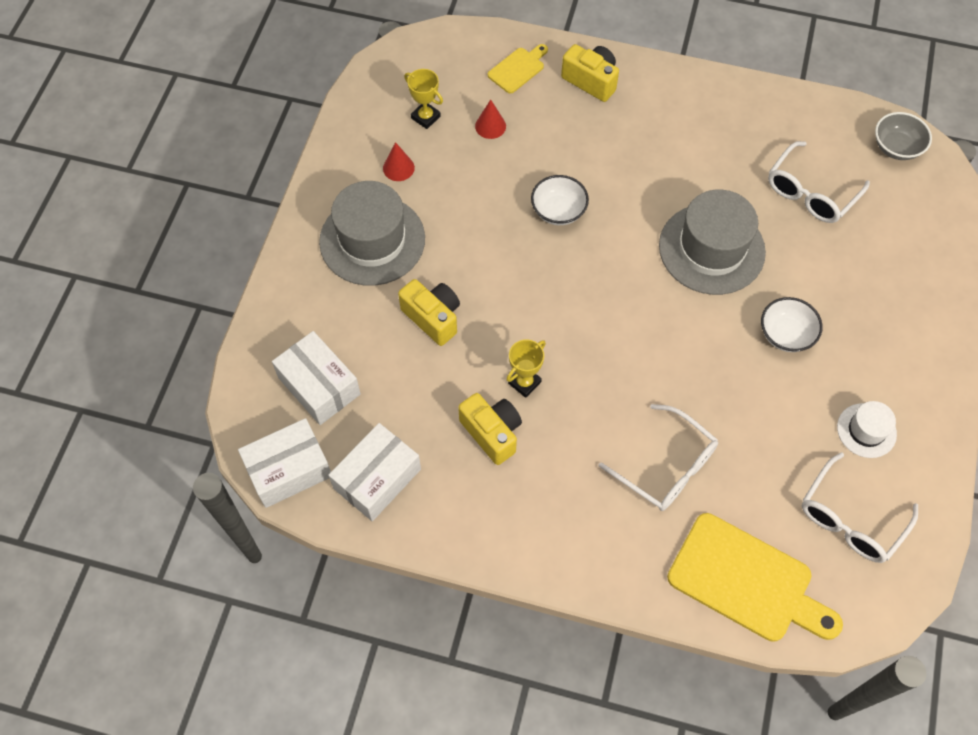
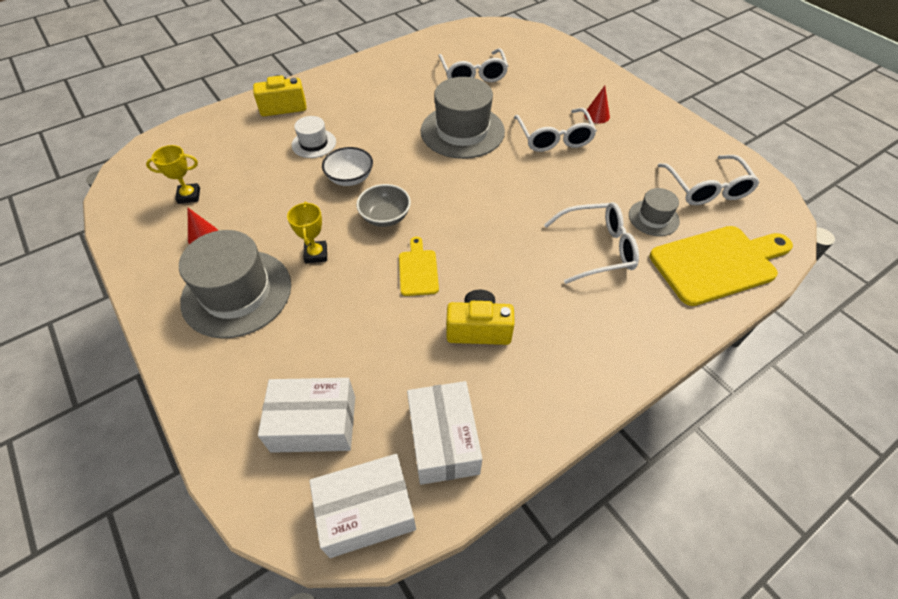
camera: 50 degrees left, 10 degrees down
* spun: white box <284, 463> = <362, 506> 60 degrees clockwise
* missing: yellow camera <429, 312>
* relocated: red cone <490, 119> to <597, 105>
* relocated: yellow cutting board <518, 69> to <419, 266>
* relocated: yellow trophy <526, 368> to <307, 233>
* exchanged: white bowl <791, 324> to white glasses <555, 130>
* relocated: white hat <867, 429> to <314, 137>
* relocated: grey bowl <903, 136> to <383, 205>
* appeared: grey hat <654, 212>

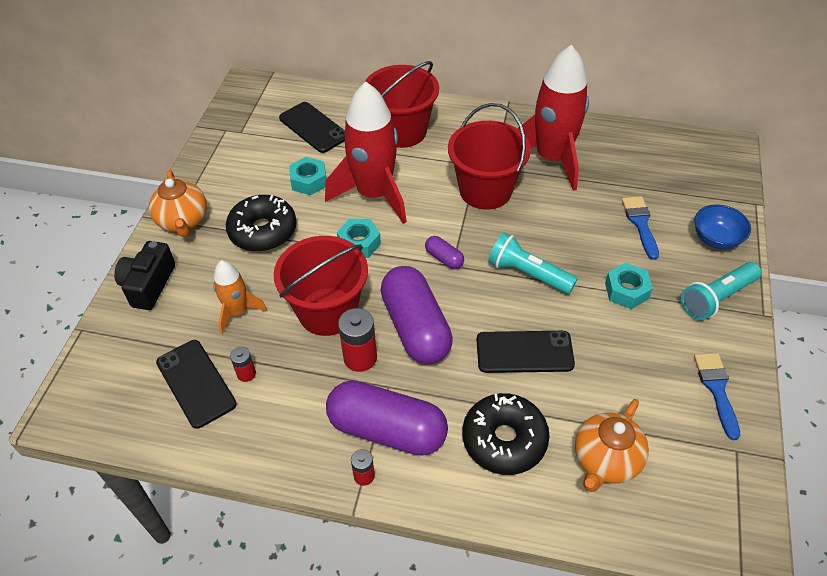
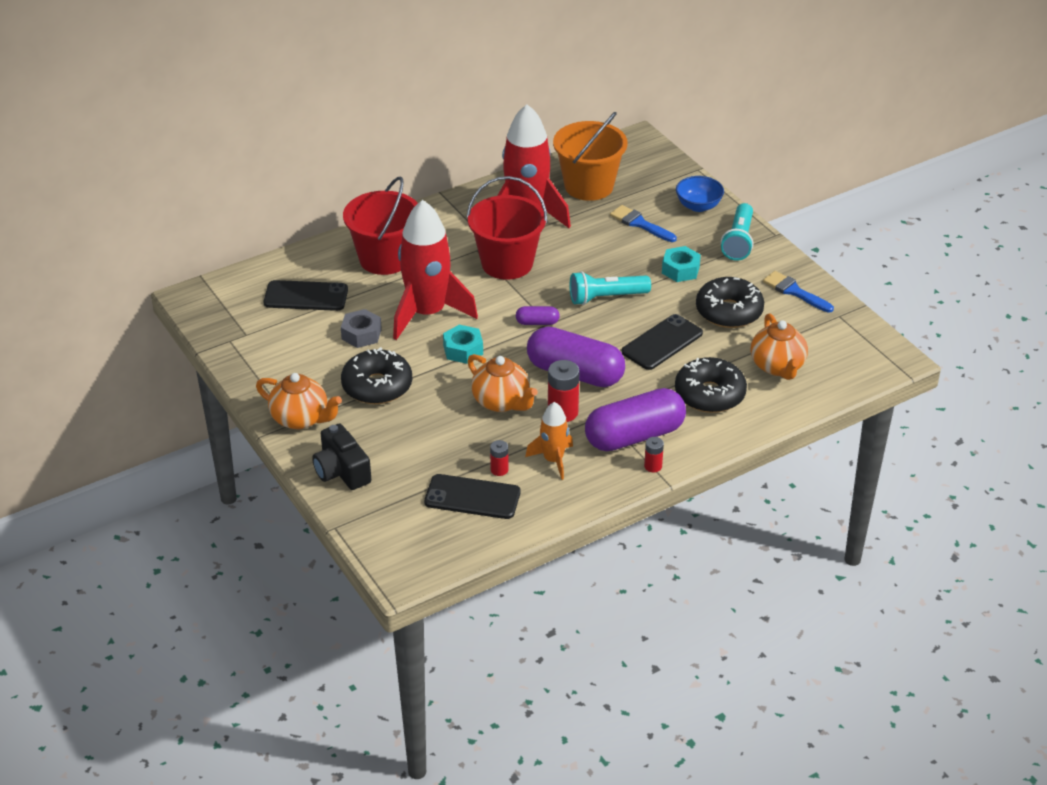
camera: 45 degrees left, 10 degrees down
* relocated: orange rocket <240, 297> to <549, 441>
* exchanged: red bucket <321, 286> to orange teapot <502, 383>
* colour: turquoise nut <307, 176> to grey nut <361, 328>
* appeared: orange bucket <590, 156>
* appeared: black donut <730, 302>

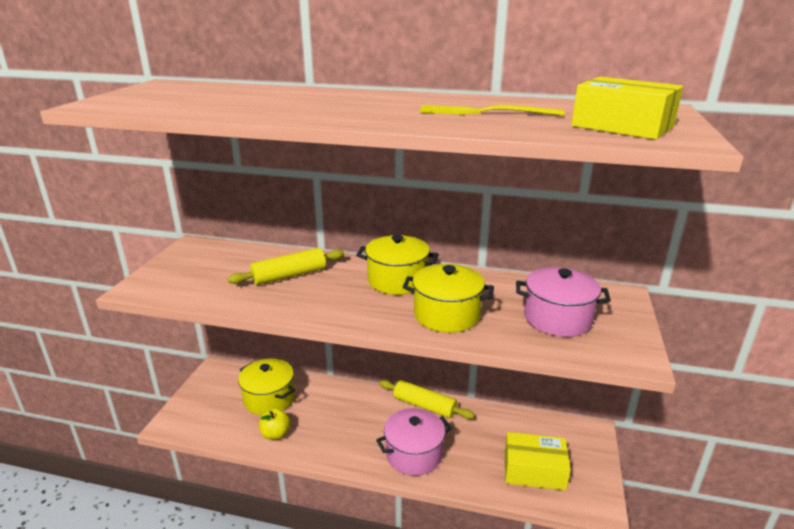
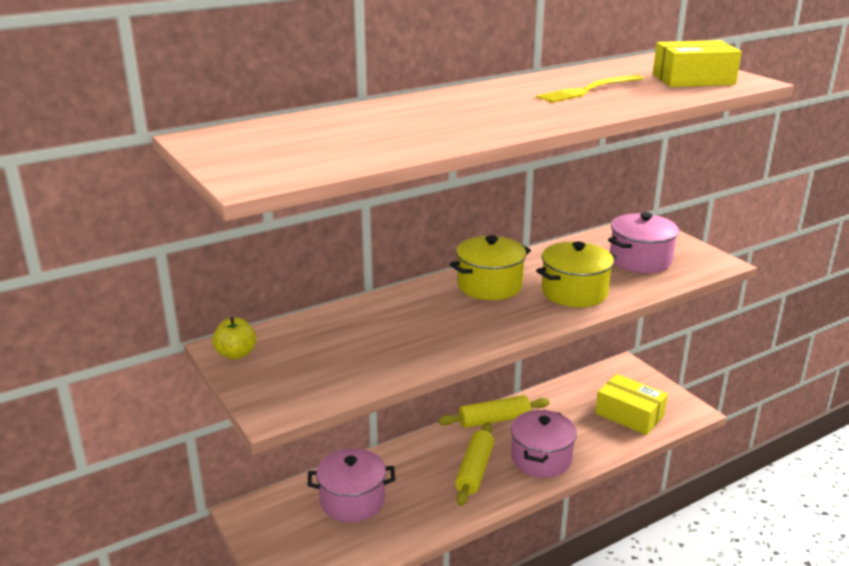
camera: 45 degrees left, 0 degrees up
* relocated: yellow rolling pin <286, 266> to <474, 464>
* colour: yellow pot <266, 387> to pink pot <351, 485>
* relocated: yellow apple <275, 424> to <234, 338>
* spun: yellow box <538, 461> = <631, 404> 75 degrees clockwise

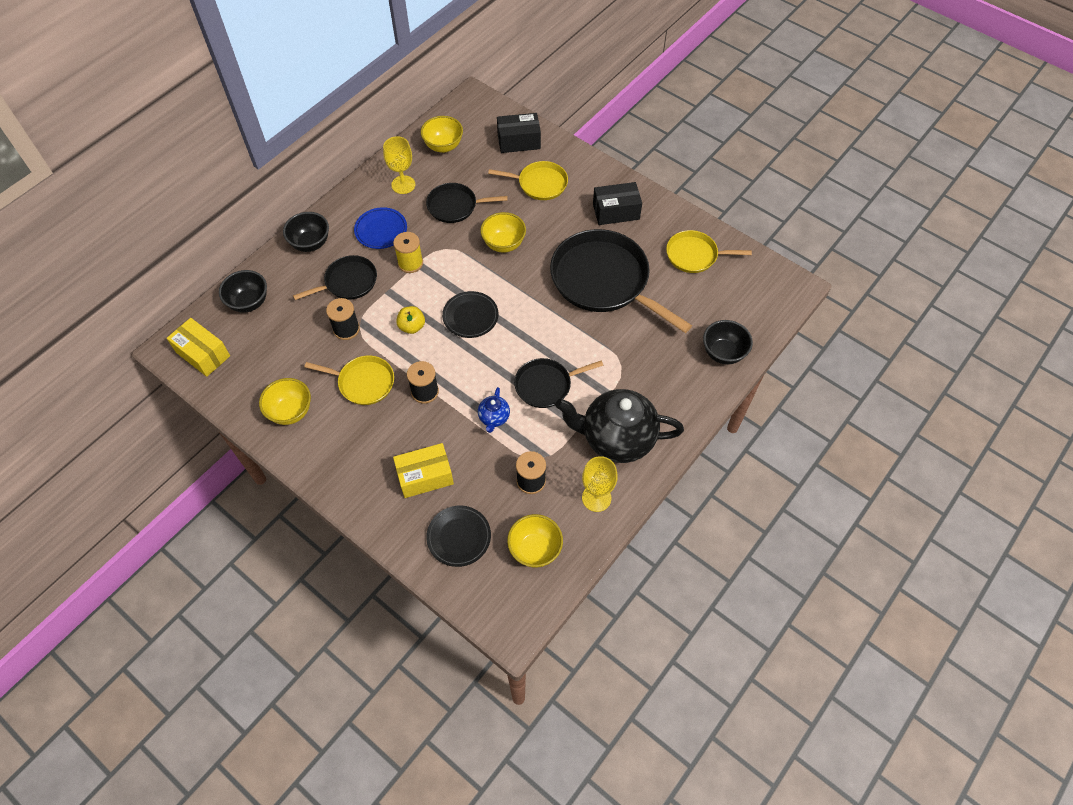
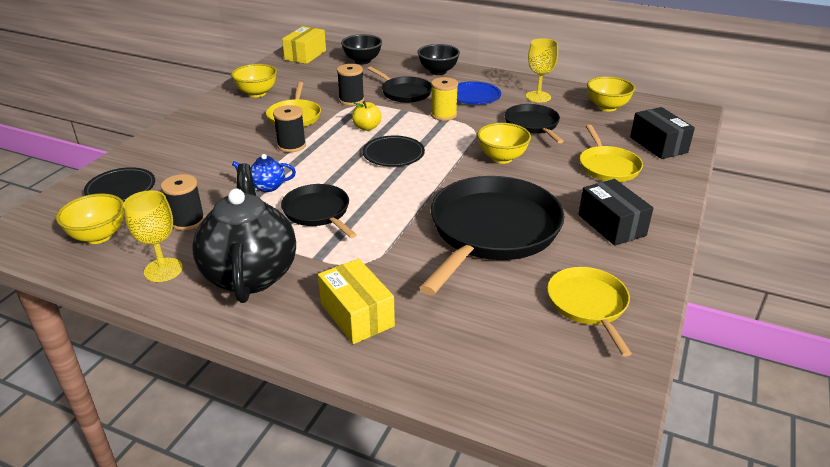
camera: 75 degrees right, 25 degrees down
* relocated: yellow box <423, 470> to <356, 301>
* missing: black bowl <728, 342>

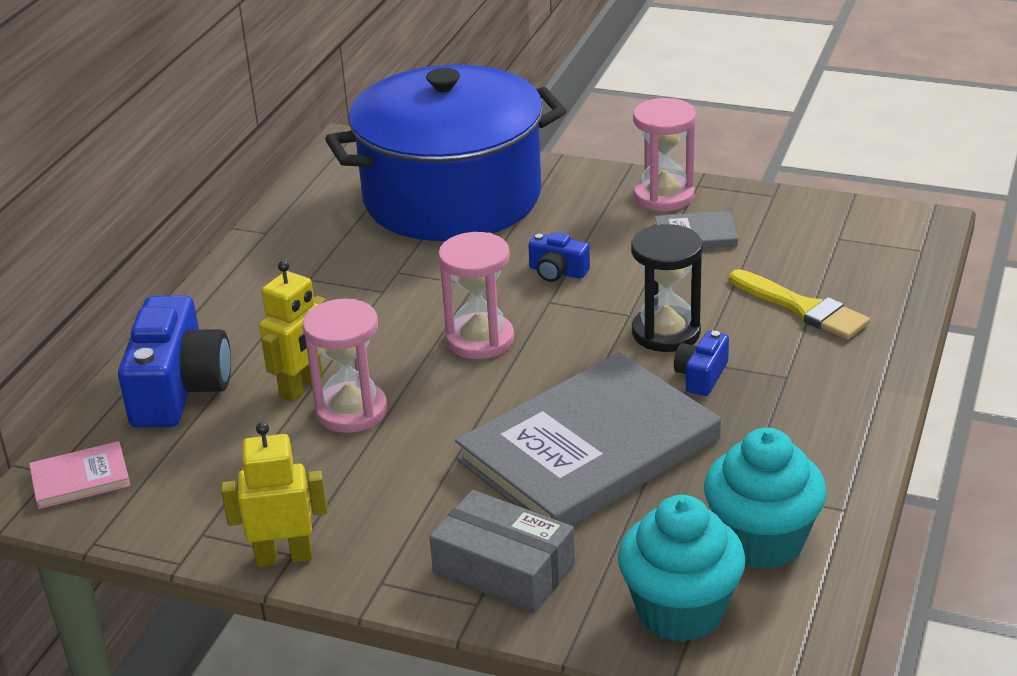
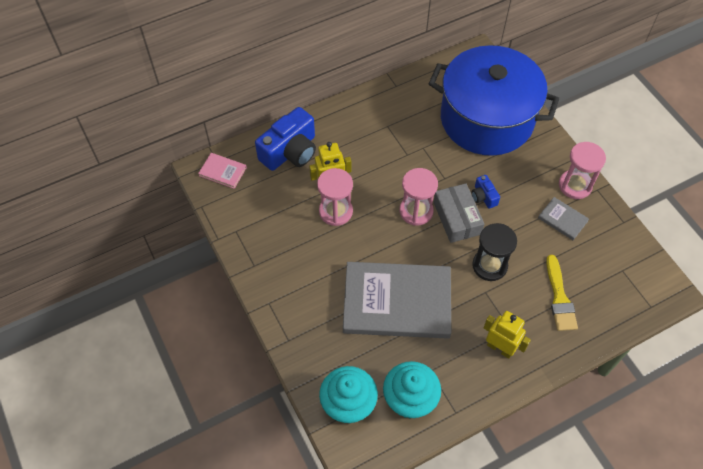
camera: 40 degrees right, 25 degrees up
* relocated: yellow robot <274, 494> to <507, 335>
* relocated: grey box <502, 551> to <458, 213>
* missing: blue camera <701, 363>

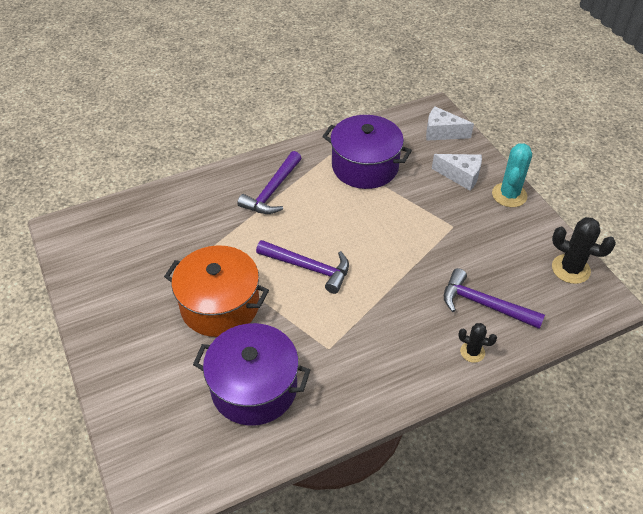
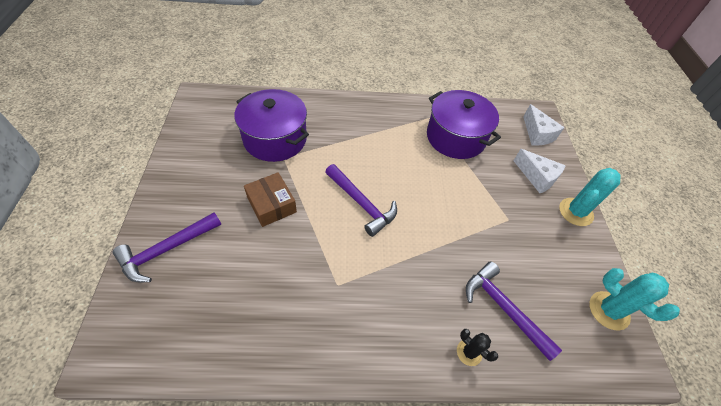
camera: 20 degrees right, 5 degrees up
* exchanged: orange pot <216, 291> to brown box <270, 199>
* relocated: purple pot <251, 374> to <271, 125>
* relocated: purple hammer <269, 182> to <167, 247>
* spun: white cheese <450, 124> = <543, 125> 150 degrees counterclockwise
* colour: black cactus <584, 250> to turquoise cactus <634, 299>

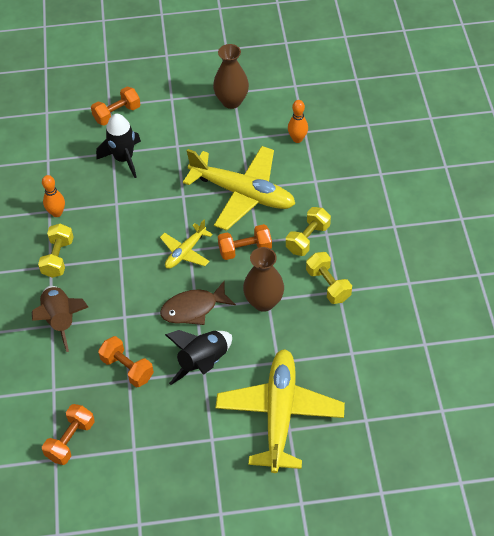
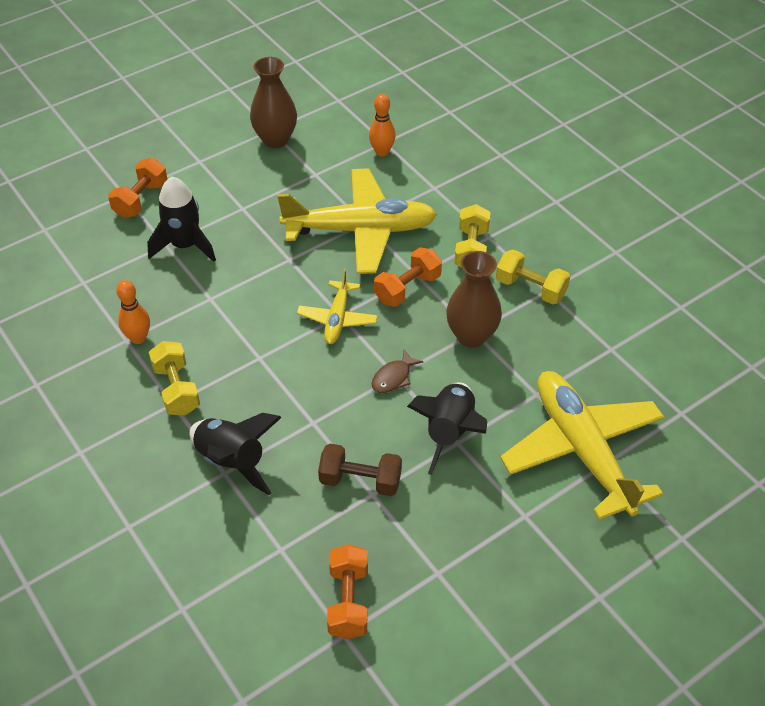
camera: 30 degrees left, 5 degrees down
* colour: brown rocket <60, 319> to black rocket <235, 454>
* colour: orange dumbbell <126, 361> to brown dumbbell <360, 469>
* size: brown fish <198, 303> = <398, 371> x0.59

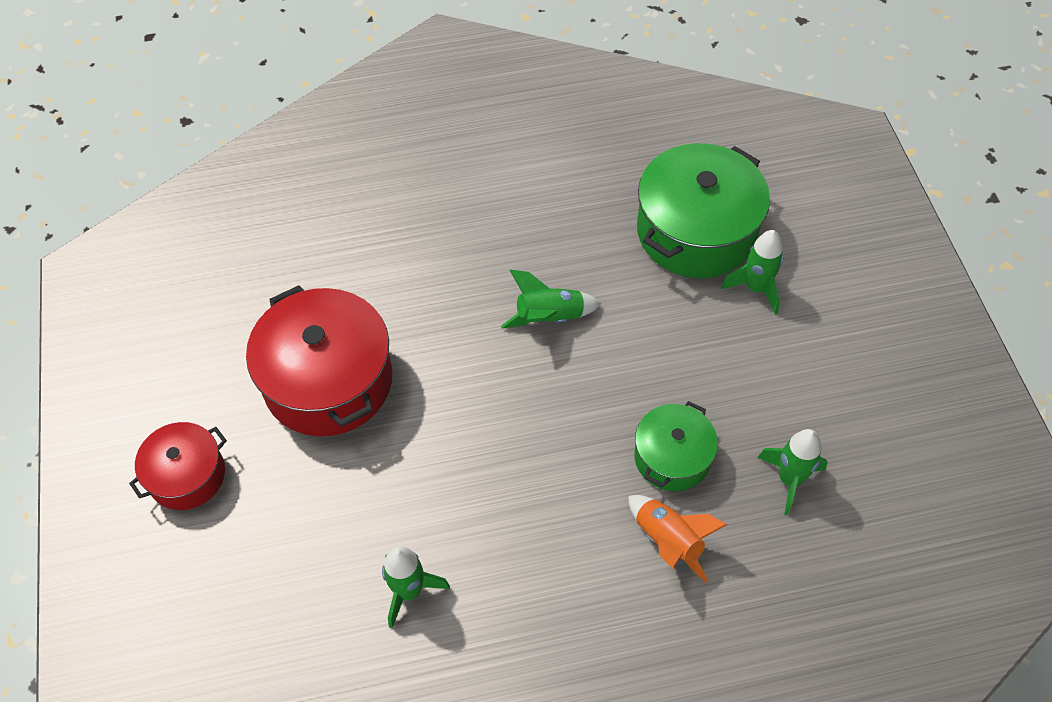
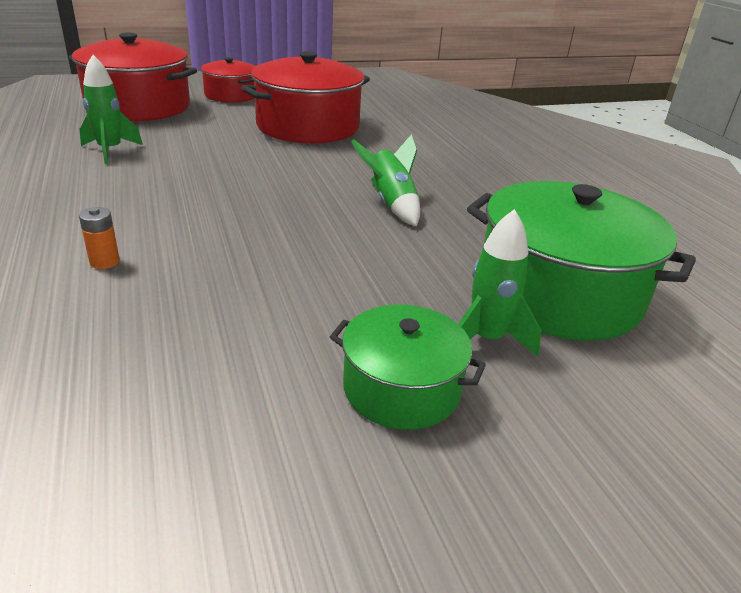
camera: 80 degrees right, 25 degrees down
* exchanged: orange rocket <677, 539> to orange battery <99, 238>
* relocated: green pot <676, 446> to <408, 367>
* missing: green rocket <792, 472>
* appeared: red pot <133, 77>

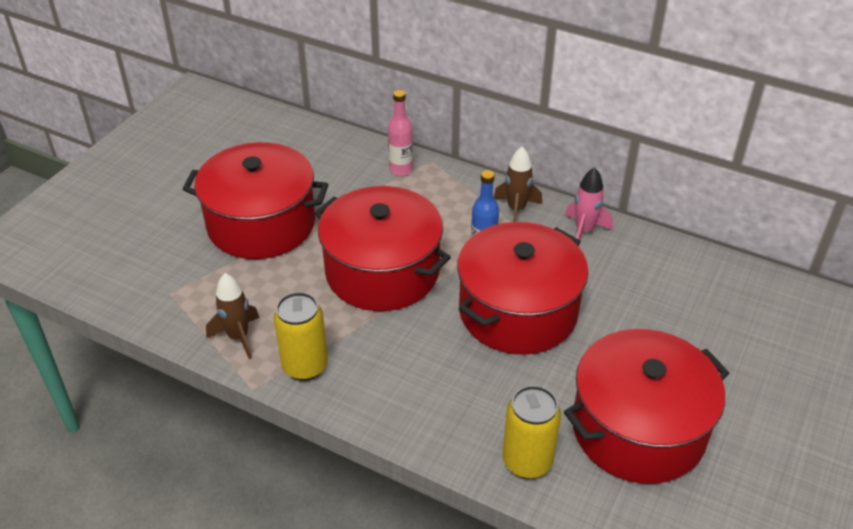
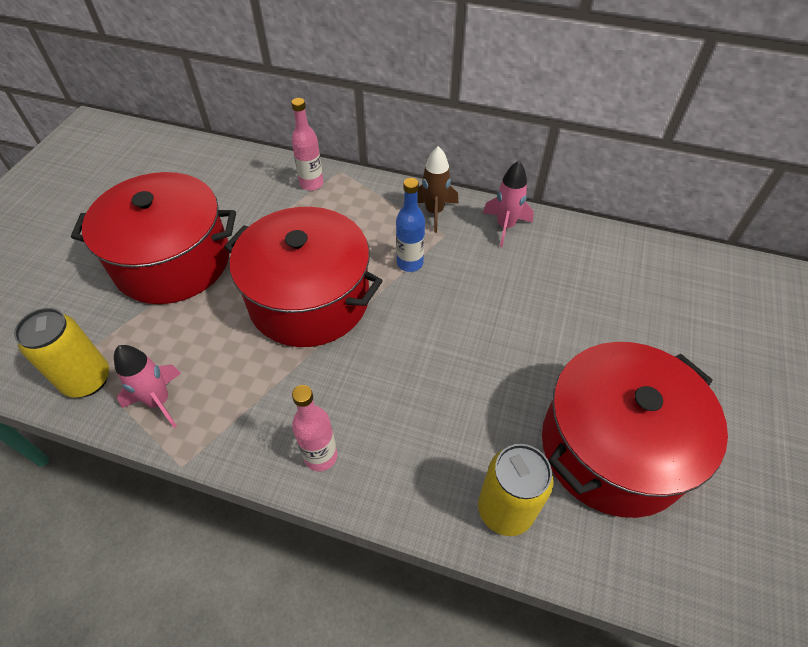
camera: 10 degrees left, 10 degrees up
* colour: brown rocket <233, 316> to pink rocket <147, 386>
* relocated: yellow can <301, 336> to <61, 353>
* missing: red pot <522, 288>
* appeared: pink bottle <314, 428>

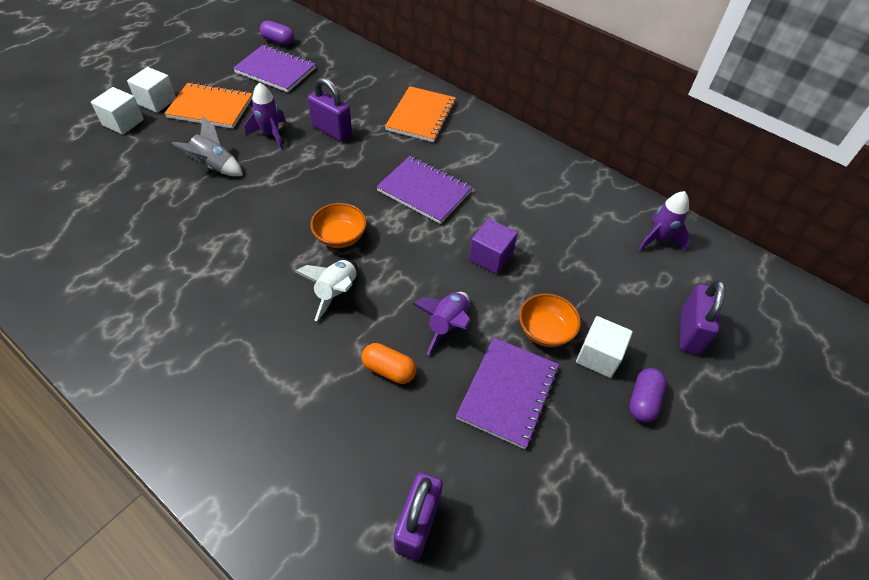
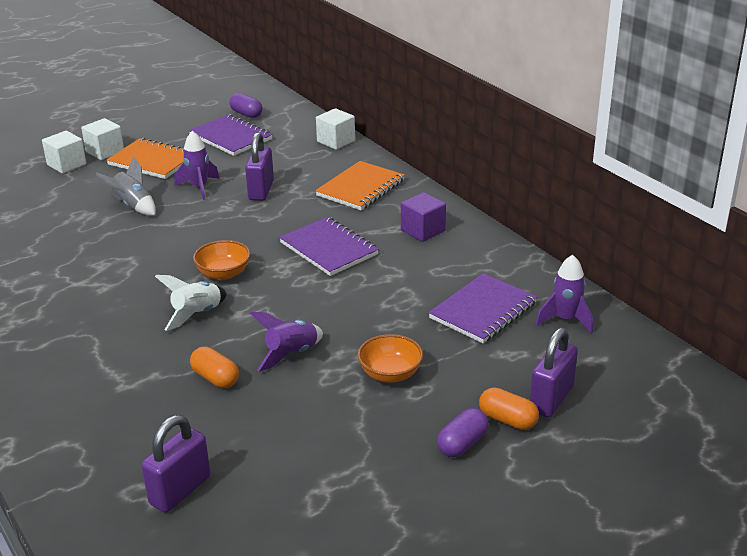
camera: 20 degrees right, 20 degrees down
* spun: purple padlock <330, 109> = <259, 166> 45 degrees clockwise
* relocated: purple notebook <507, 393> to <482, 308>
* relocated: purple cube <493, 246> to <423, 217>
* relocated: white cube <604, 347> to <335, 129>
* appeared: orange capsule <509, 408>

